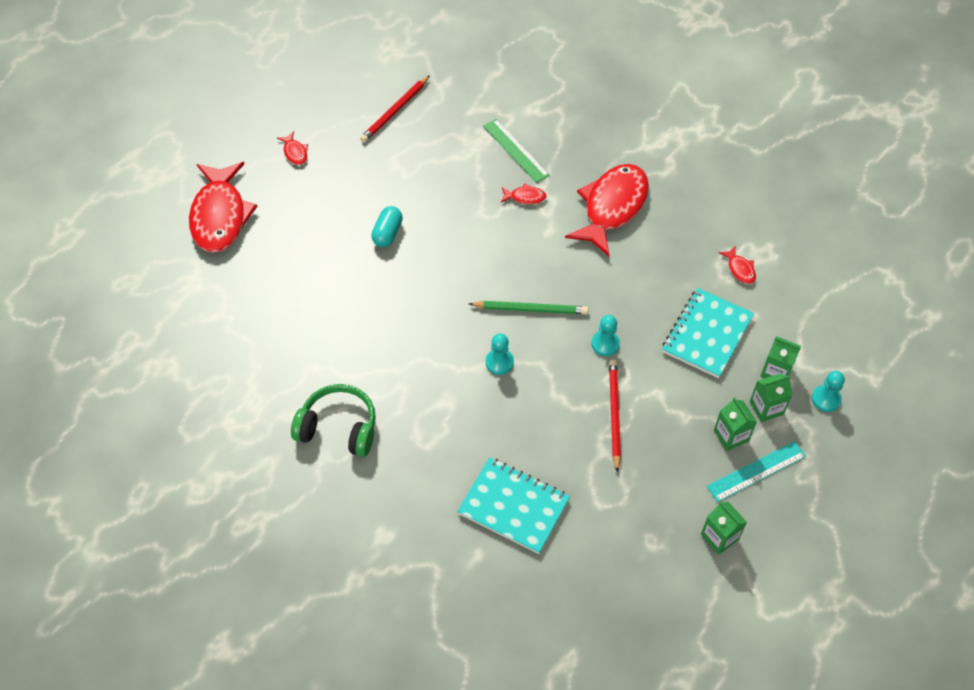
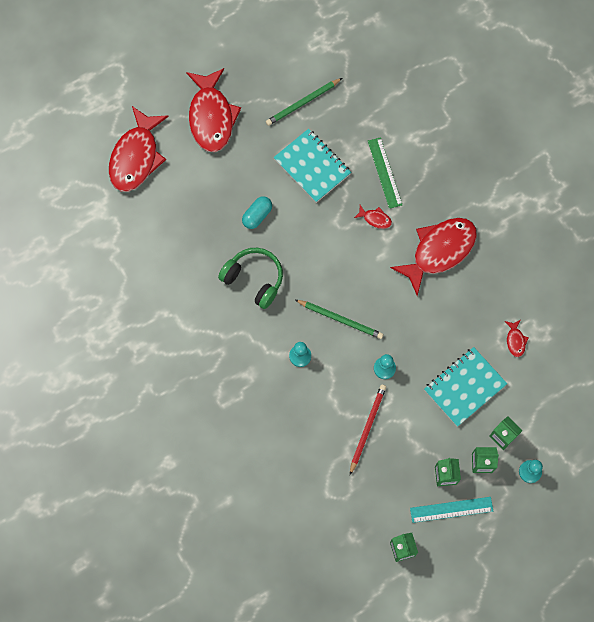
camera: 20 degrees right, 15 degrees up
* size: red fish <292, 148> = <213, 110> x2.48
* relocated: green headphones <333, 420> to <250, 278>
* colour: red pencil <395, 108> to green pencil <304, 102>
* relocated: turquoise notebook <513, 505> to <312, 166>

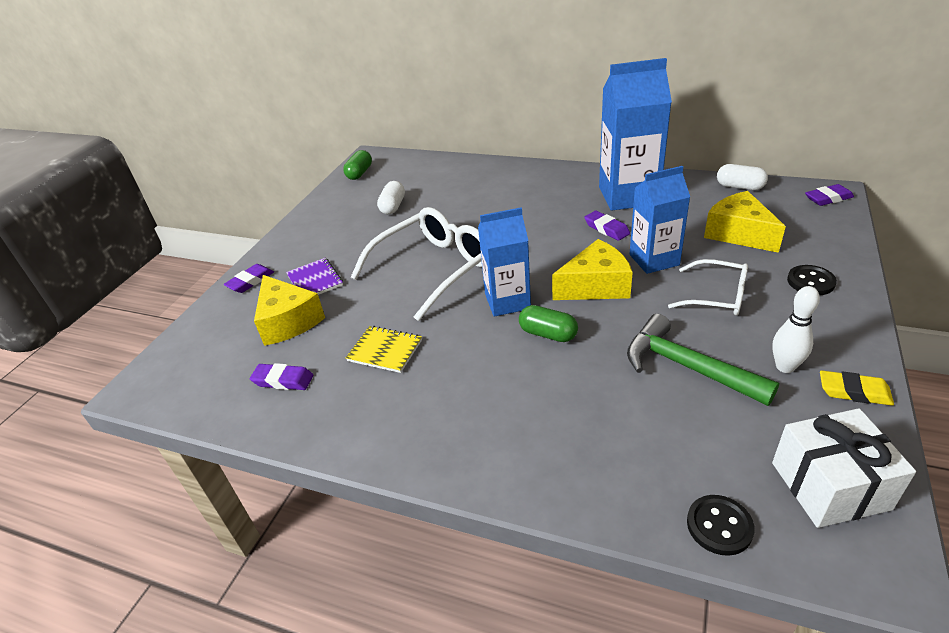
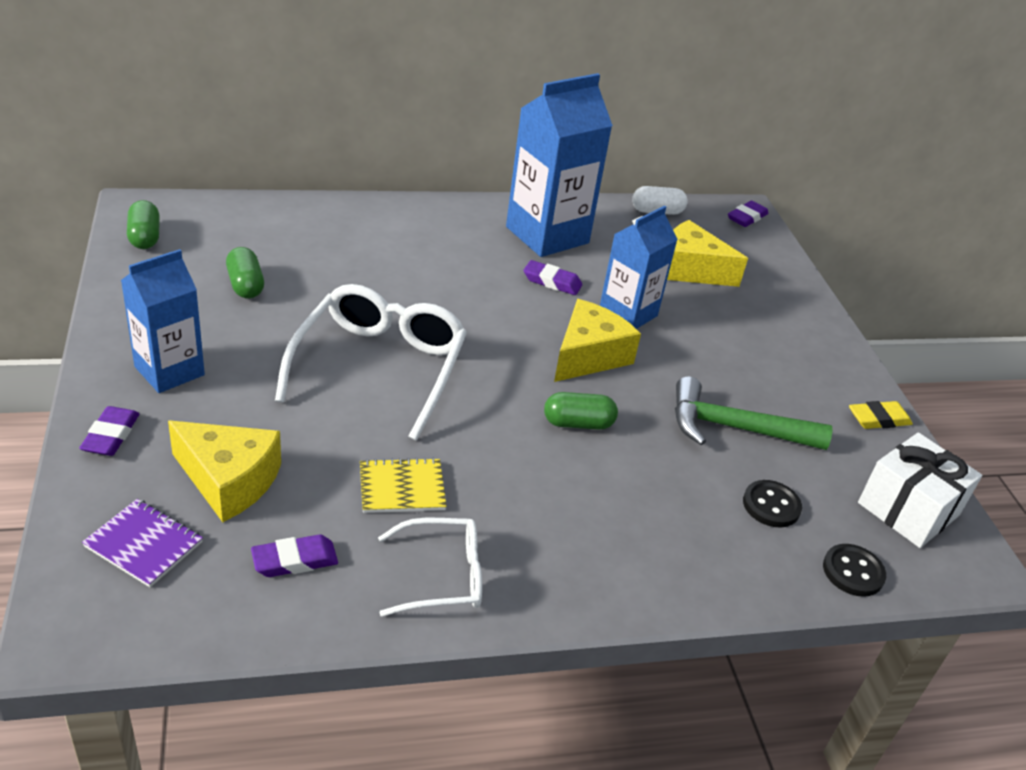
camera: 40 degrees left, 0 degrees up
* relocated: purple notebook <314, 276> to <142, 543>
* colour: white capsule <391, 197> to green capsule <245, 273>
* relocated: blue carton <504, 262> to <163, 321>
* relocated: white glasses <708, 287> to <430, 567>
* missing: white bowling pin <796, 329>
* relocated: black button <812, 280> to <772, 503>

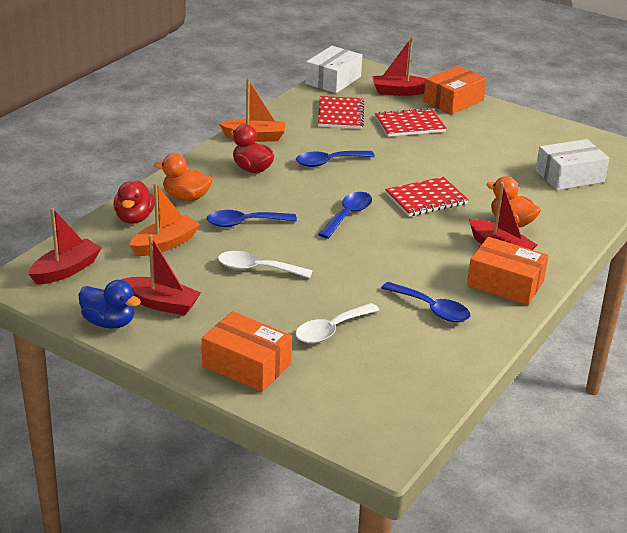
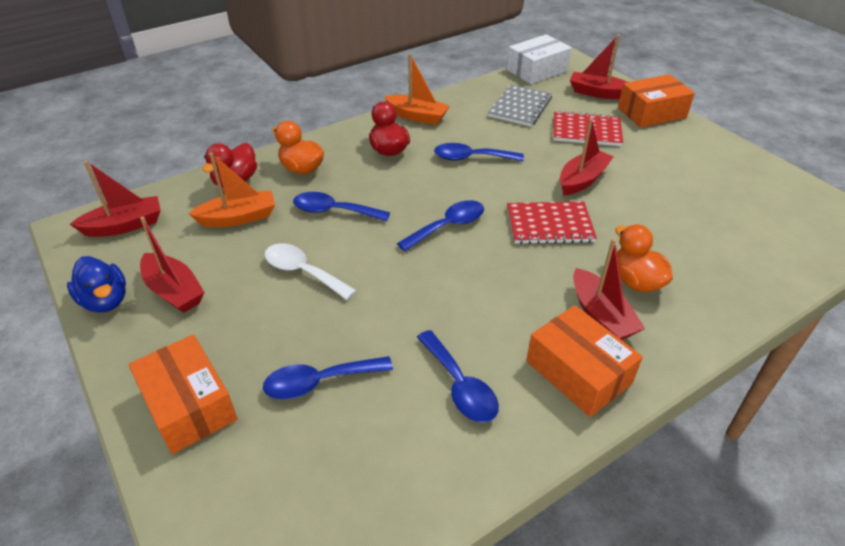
camera: 25 degrees right, 10 degrees up
* colour: white spoon <337, 323> to blue spoon <328, 377>
* colour: red notebook <341, 112> to grey notebook <520, 105>
* missing: white box <572, 164>
* appeared: red boat <587, 156>

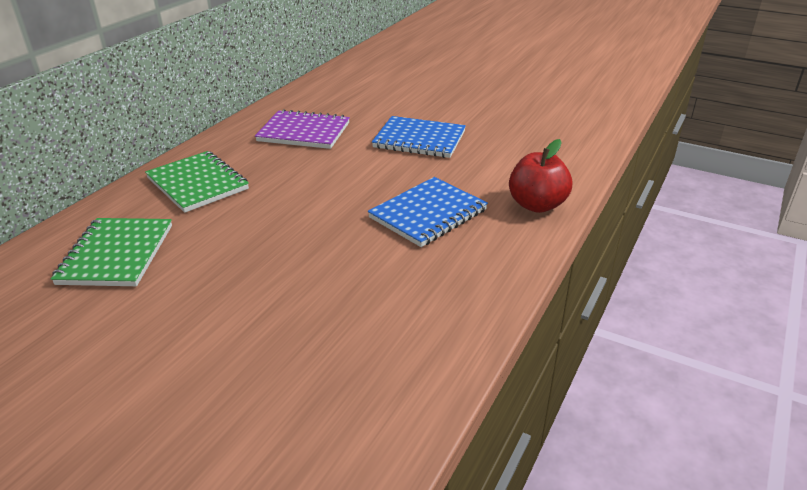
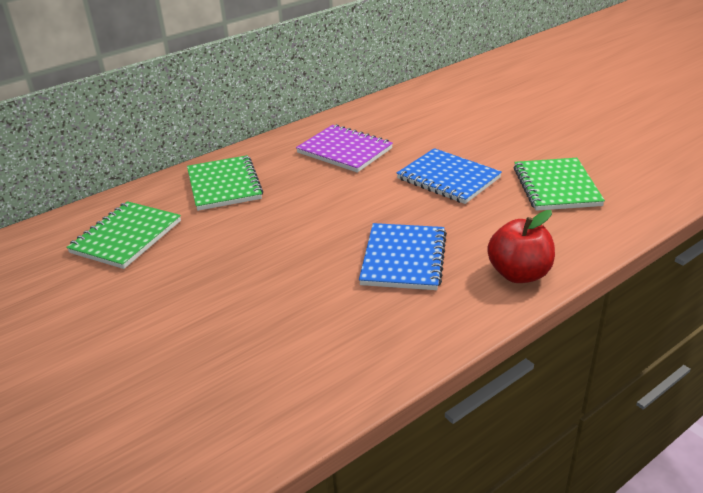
camera: 25 degrees right, 0 degrees up
* spun: blue notebook <428, 212> = <403, 256> 60 degrees counterclockwise
* appeared: green notebook <559, 184>

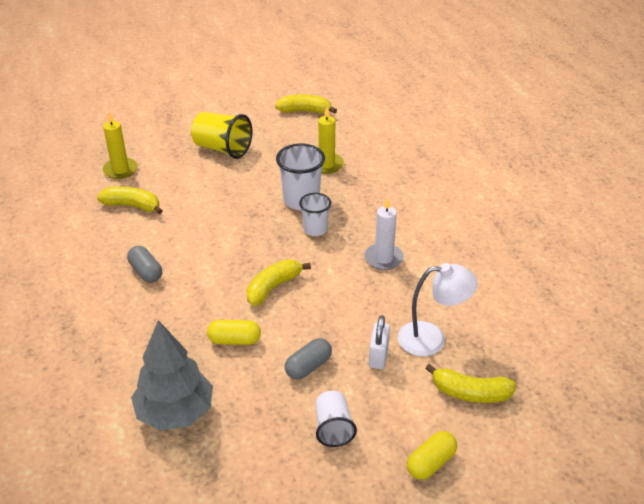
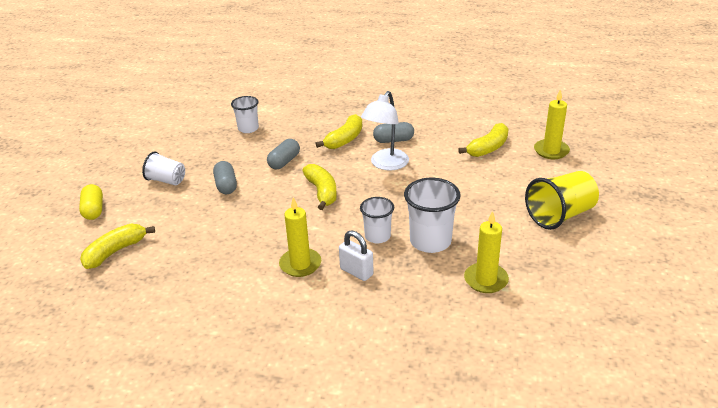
camera: 120 degrees right, 5 degrees down
* exchanged: grey tree <172, 375> to white cup <245, 114>
* colour: yellow capsule <234, 332> to grey capsule <283, 154>
* relocated: yellow banana <306, 104> to <338, 131>
* colour: white candle <384, 234> to yellow candle <300, 237>
* relocated: white padlock <379, 342> to <356, 255>
* relocated: white lamp <438, 309> to <385, 130>

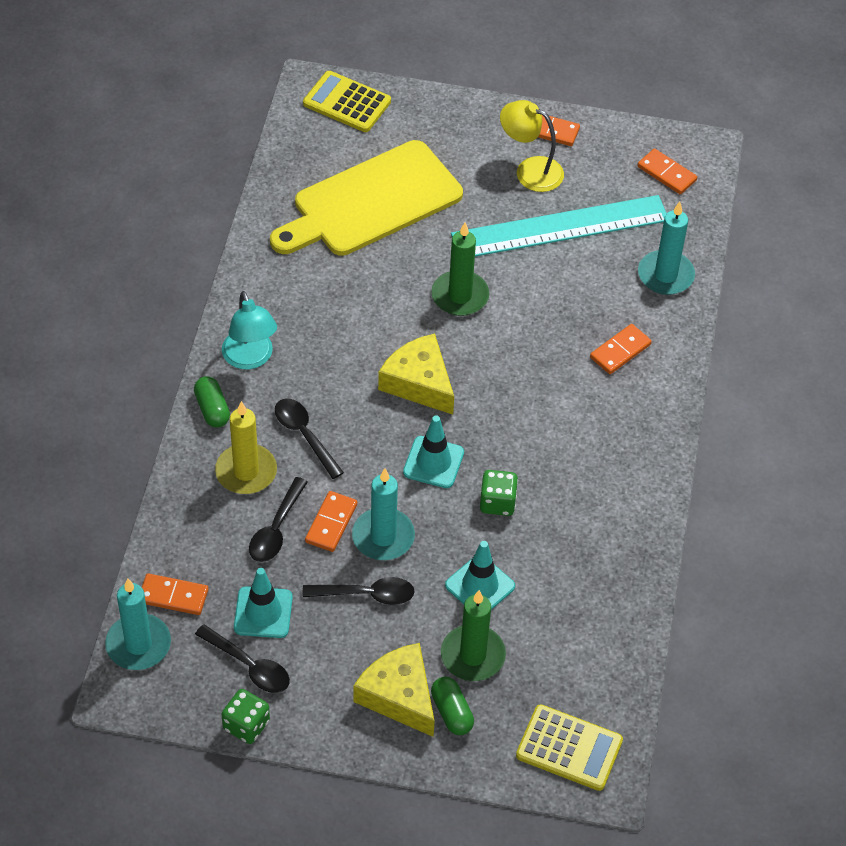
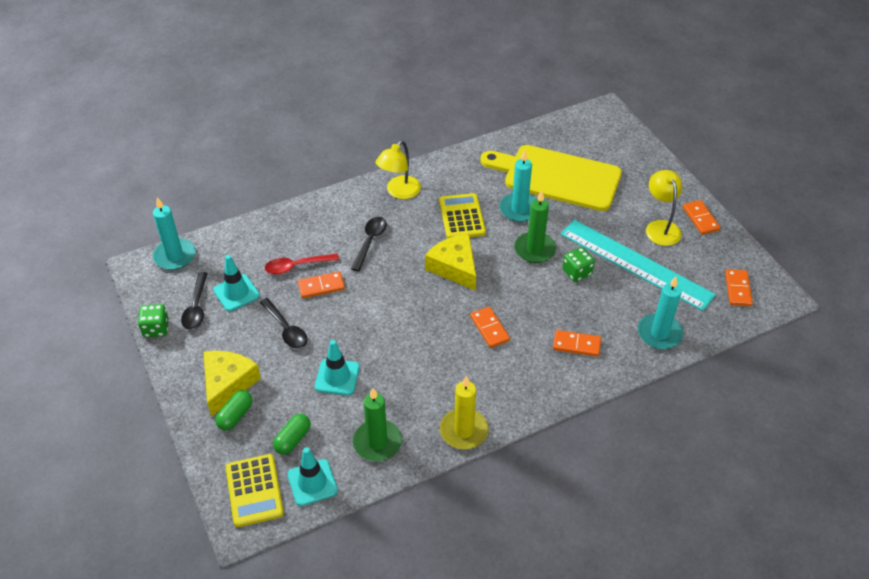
camera: 55 degrees right, 5 degrees down
* relocated: orange domino <175, 594> to <490, 327>
* relocated: green capsule <212, 402> to <292, 434>
* relocated: yellow candle <246, 447> to <464, 412>
* colour: turquoise lamp <249, 330> to yellow lamp <398, 169>
* colour: black spoon <278, 519> to red spoon <302, 263>
* relocated: yellow calculator <347, 101> to <462, 215>
* relocated: turquoise candle <383, 514> to <518, 186>
* spun: yellow cheese <416, 374> = <450, 262> 45 degrees counterclockwise
* relocated: turquoise traffic cone <433, 452> to <312, 476>
* relocated: green candle <473, 635> to <377, 424>
* relocated: green dice <499, 493> to <578, 264>

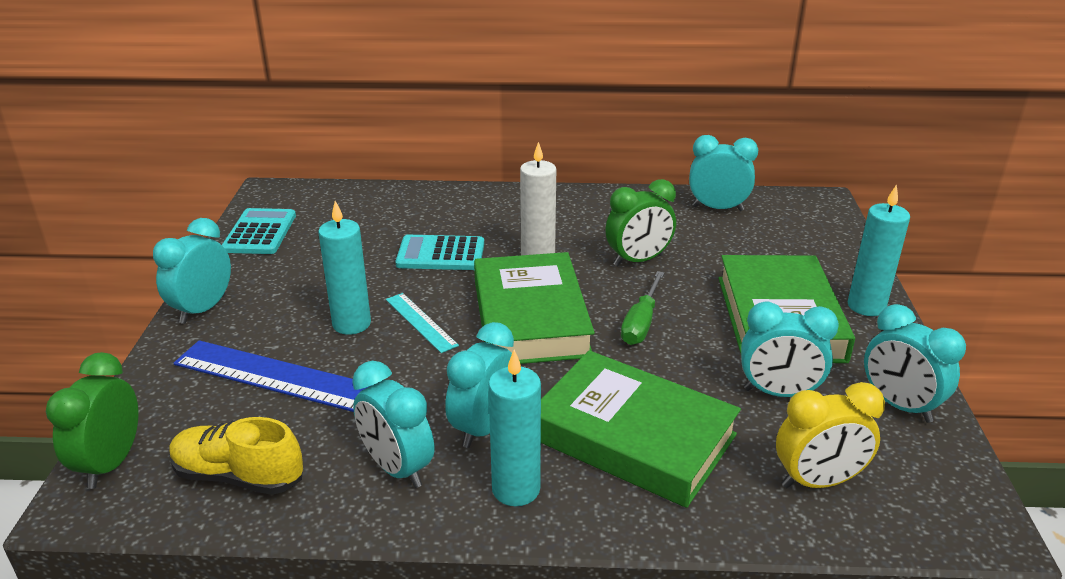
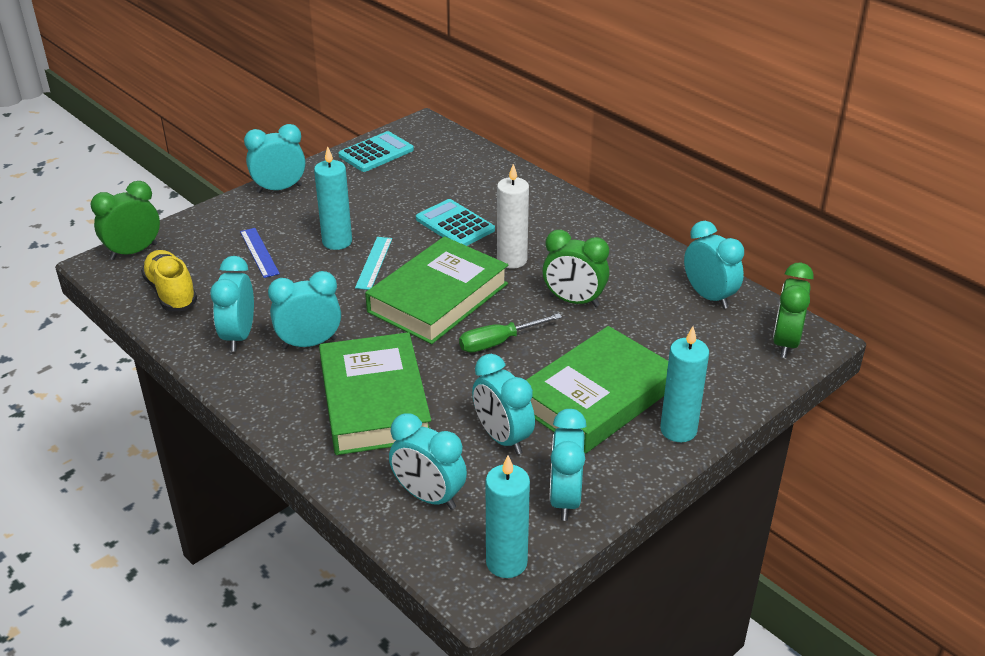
camera: 45 degrees right, 5 degrees up
* size: blue ruler <271, 376> = <260, 253> x0.53
* relocated: turquoise candle <514, 428> to <508, 517>
* colour: yellow clock <830, 435> to turquoise clock <428, 462>
* appeared: green clock <793, 310>

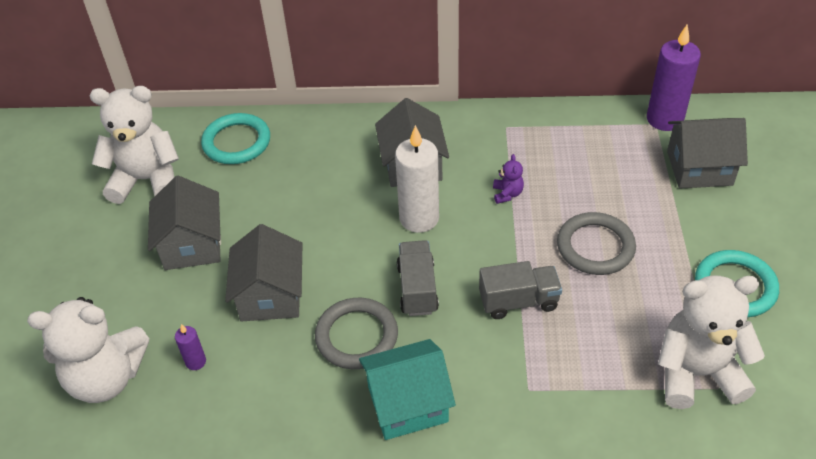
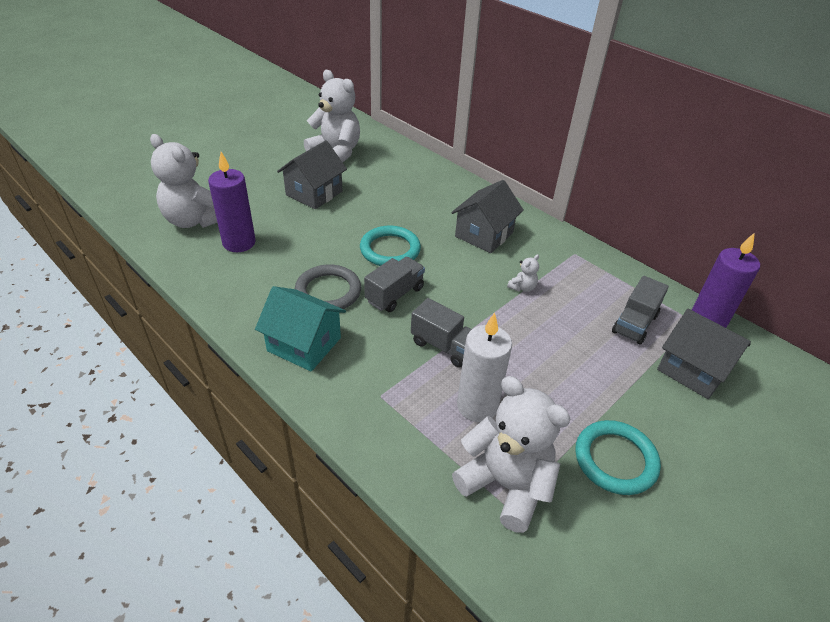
camera: 40 degrees right, 5 degrees down
* size: purple candle <190, 347> = <232, 202> x2.15
* relocated: turquoise ring <235, 138> to <390, 246>
* missing: grey house <263, 273>
* relocated: white candle <417, 179> to <484, 367>
* colour: purple teddy bear <508, 179> to white teddy bear <523, 273>
* missing: grey ring <596, 243>
* appeared: grey truck <640, 310>

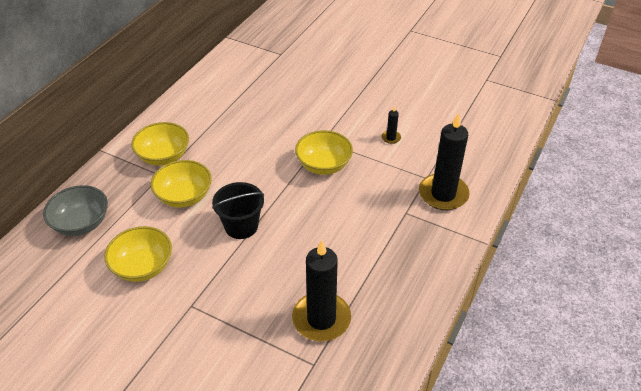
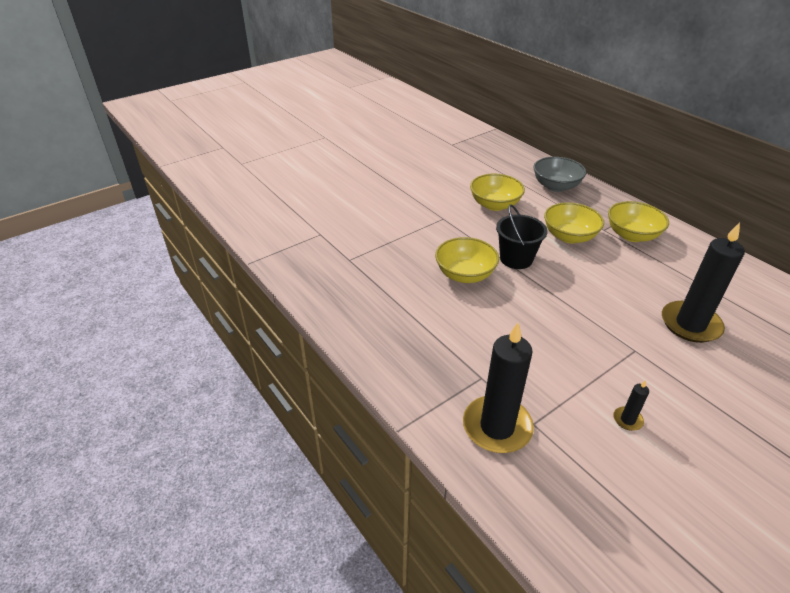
camera: 115 degrees right, 5 degrees down
* relocated: black candle <321, 290> to <703, 282>
* relocated: yellow bowl <324, 152> to <467, 260>

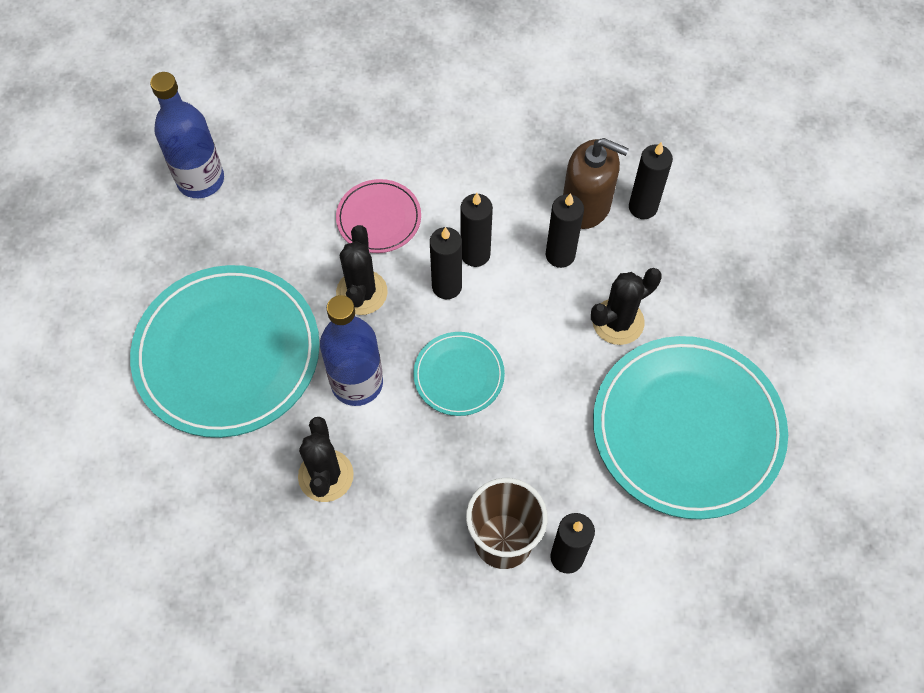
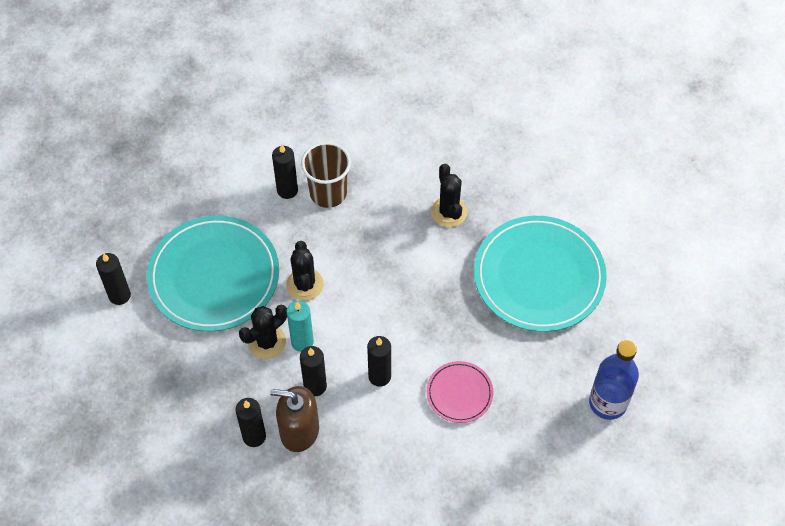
camera: 170 degrees right, 5 degrees down
* missing: blue bottle <351, 350>
* relocated: black cactus <362, 270> to <305, 271>
* missing: turquoise plate <459, 374>
* relocated: black candle <446, 263> to <113, 279>
* appeared: turquoise candle <300, 326>

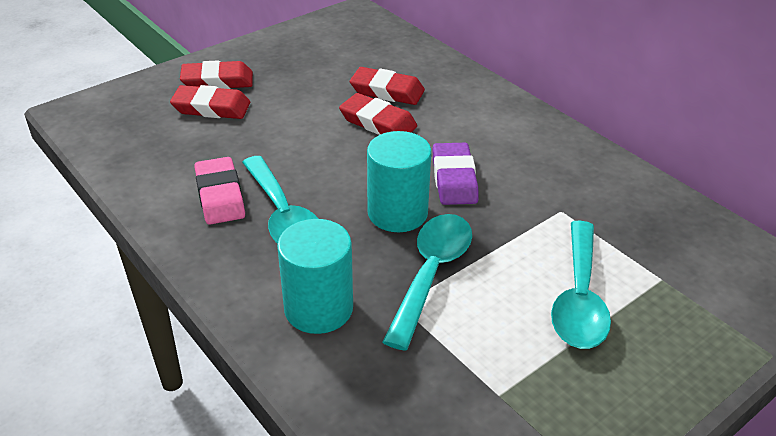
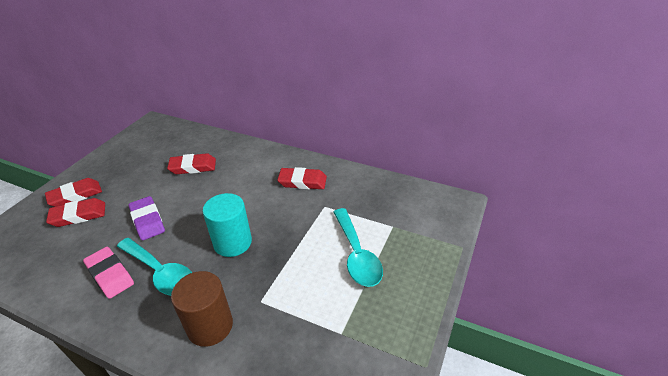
camera: 25 degrees left, 0 degrees up
* colour: turquoise cylinder <315, 276> to brown cylinder <202, 309>
* relocated: red eraser <378, 114> to <302, 178>
* missing: turquoise spoon <427, 282>
* relocated: purple eraser <455, 174> to <147, 218>

